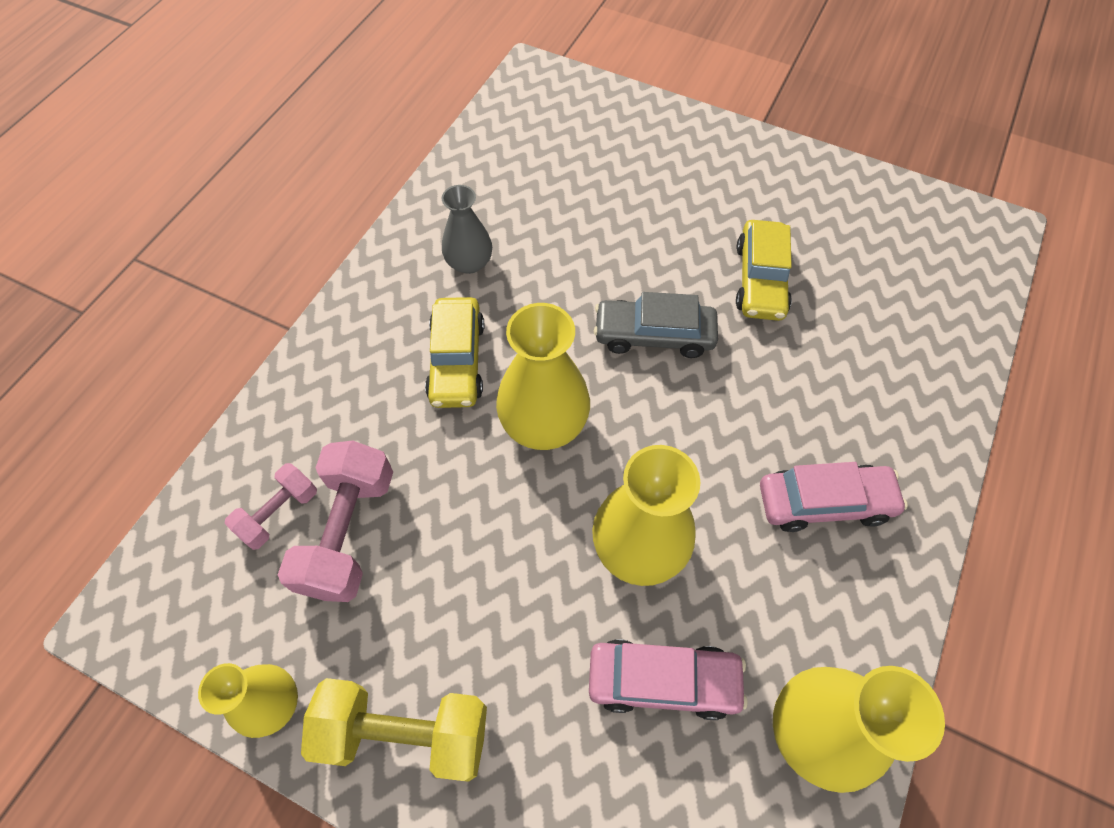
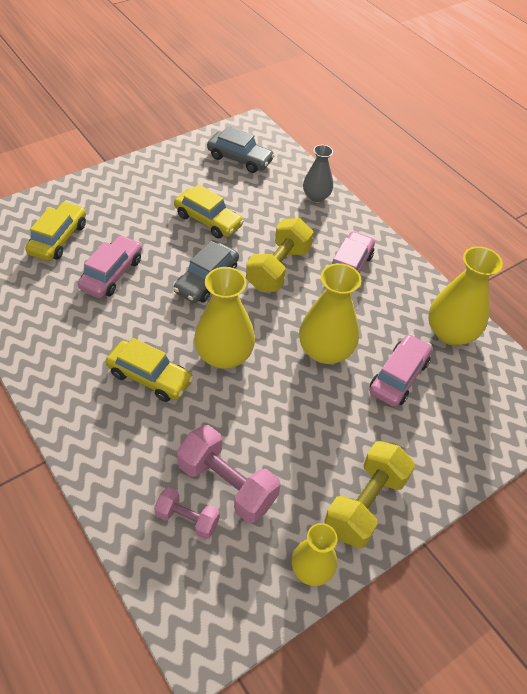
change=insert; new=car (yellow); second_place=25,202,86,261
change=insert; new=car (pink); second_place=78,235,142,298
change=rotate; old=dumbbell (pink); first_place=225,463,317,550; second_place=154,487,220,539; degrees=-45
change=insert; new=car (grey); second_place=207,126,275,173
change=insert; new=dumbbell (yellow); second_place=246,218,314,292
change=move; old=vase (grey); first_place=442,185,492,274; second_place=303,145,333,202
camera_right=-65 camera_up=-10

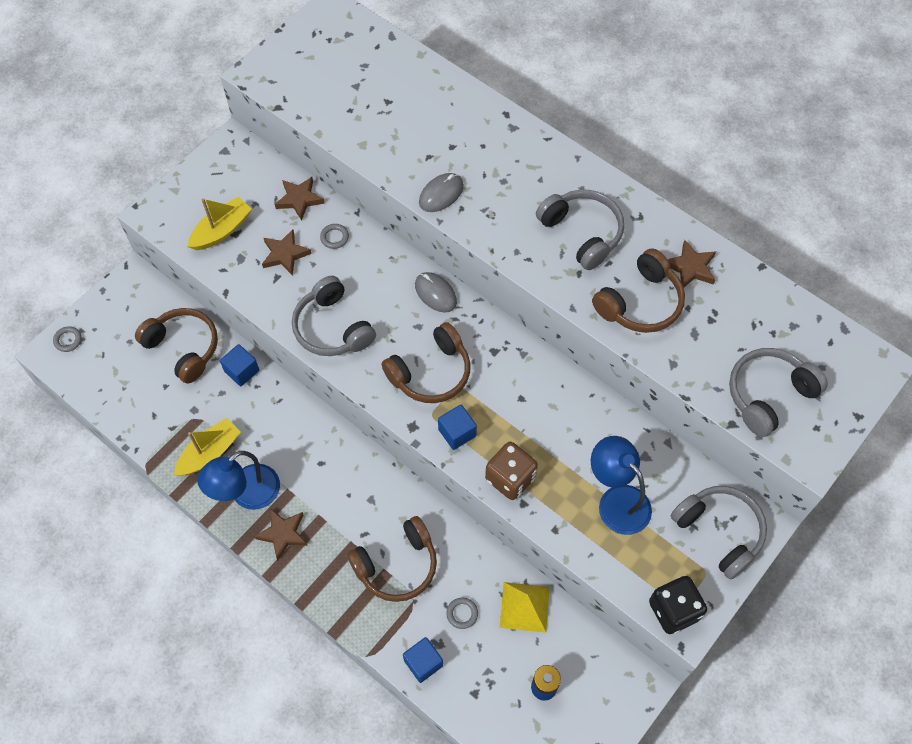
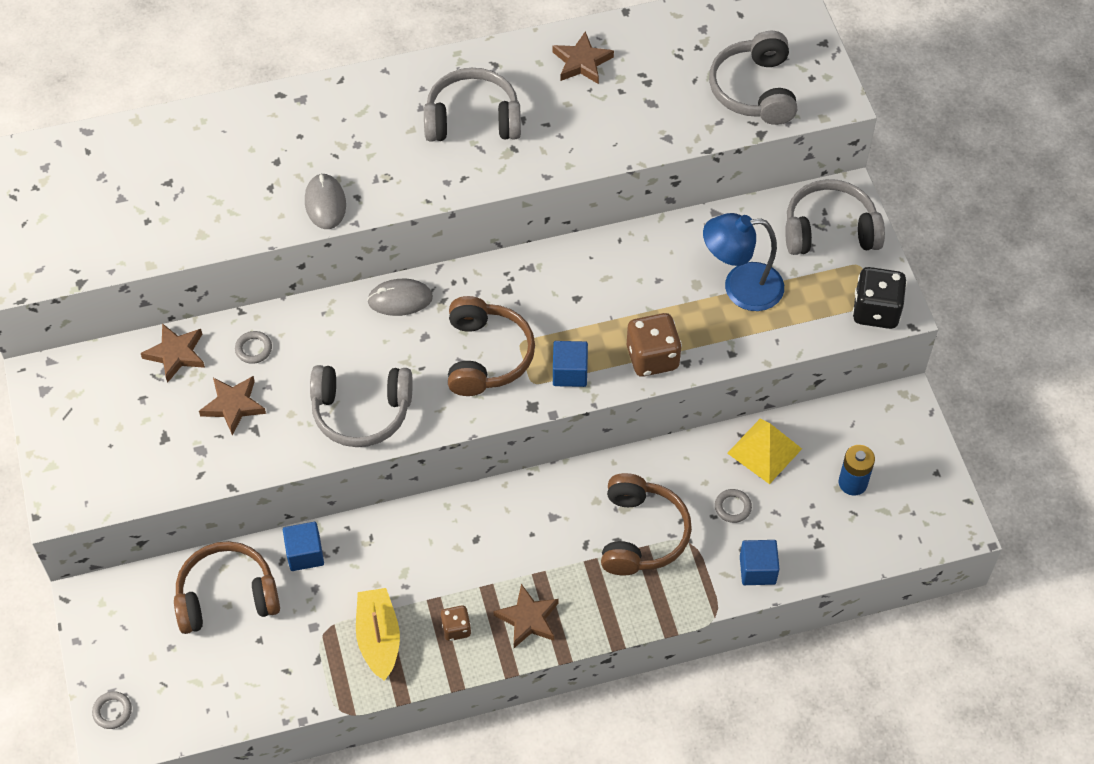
change=replace; old=lamp (blue); new=dice (brown); first_place=197,451,280,510; second_place=441,605,471,641
change=delete; old=boat (yellow); first_place=188,197,252,250
change=delete; old=headphones (brown); first_place=592,248,685,333
camera_right=-55 camera_up=-5

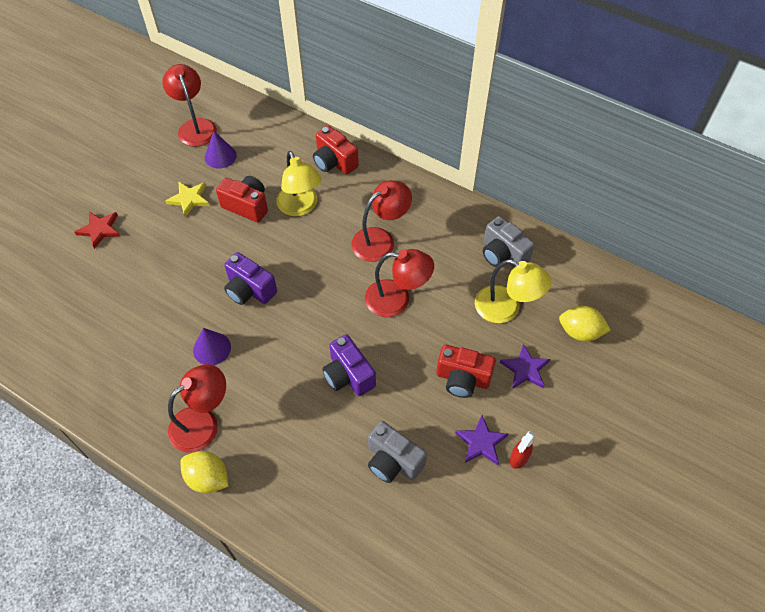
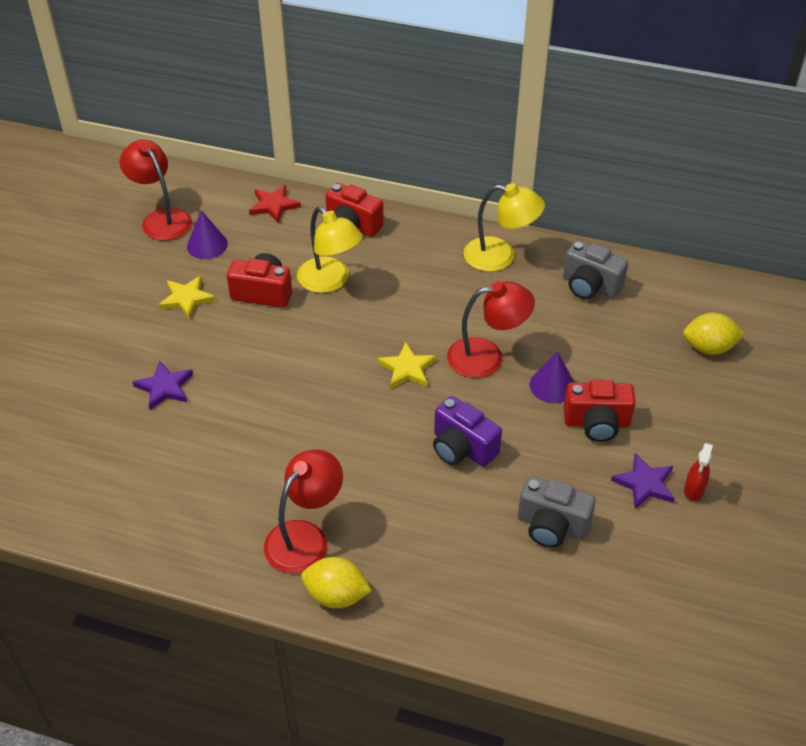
change=move; old=star (purple); first_place=500,344,550,389; second_place=133,360,193,410
change=move; old=star (red); first_place=75,212,121,249; second_place=249,185,301,223
change=insert; new=star (yellow); second_place=378,342,436,388
change=move; old=lamp (yellow); first_place=475,259,551,323; second_place=464,183,545,272
change=move; old=cone (purple); first_place=193,328,231,365; second_place=530,351,574,403
change=delete; old=camera (purple); first_place=224,252,277,305
change=delete; old=lamp (red); first_place=352,180,412,262
camera_right=-15 camera_up=-10

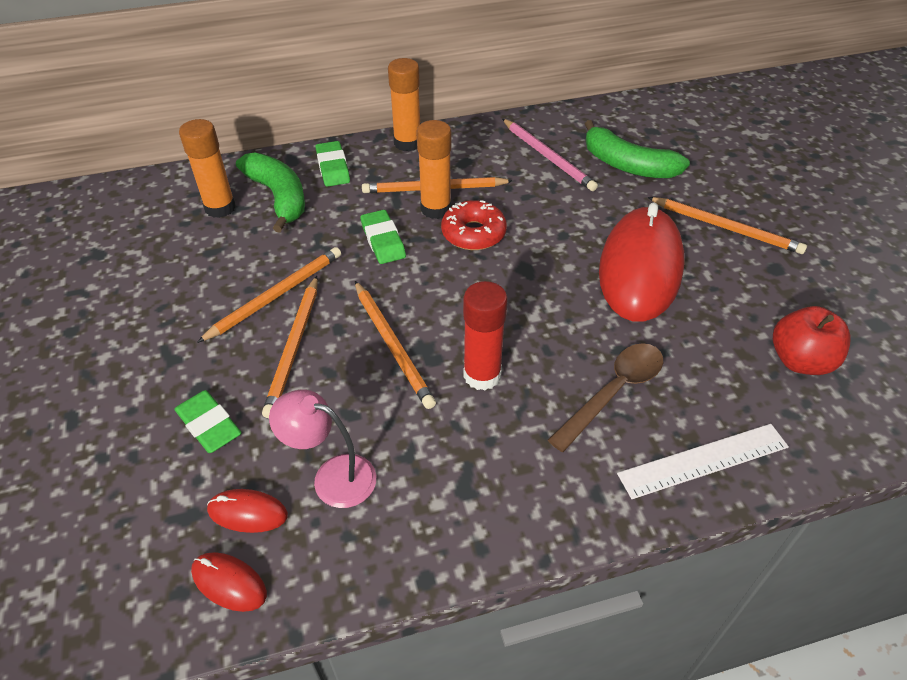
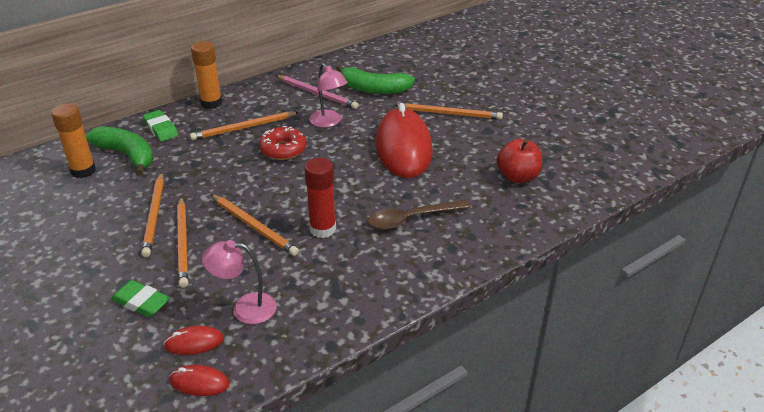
change=rotate; old=pencil (orange); first_place=197,247,341,343; second_place=141,172,164,257; degrees=150
change=insert; new=lamp (pink); second_place=309,63,348,128
change=rotate; old=spoon (brown); first_place=548,343,663,452; second_place=367,200,471,230; degrees=-135
change=delete; old=eraser (green); first_place=360,210,406,264
change=delete; old=glue stick (orange); first_place=416,120,452,219
change=delete; old=ruler (white); first_place=617,424,789,499
camera_right=-20 camera_up=-10

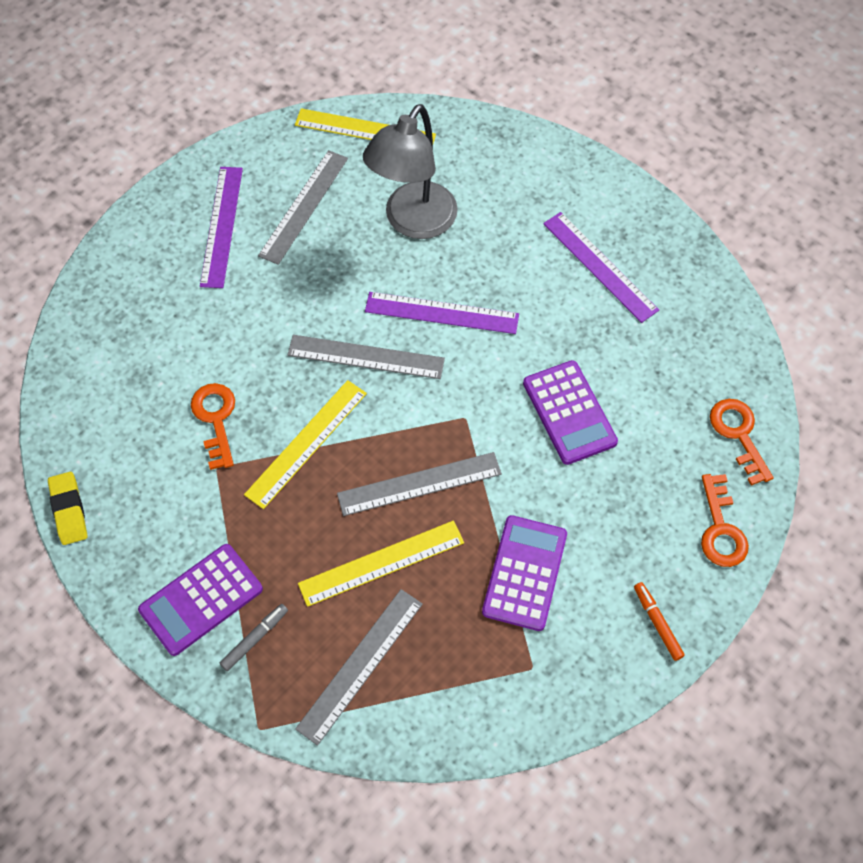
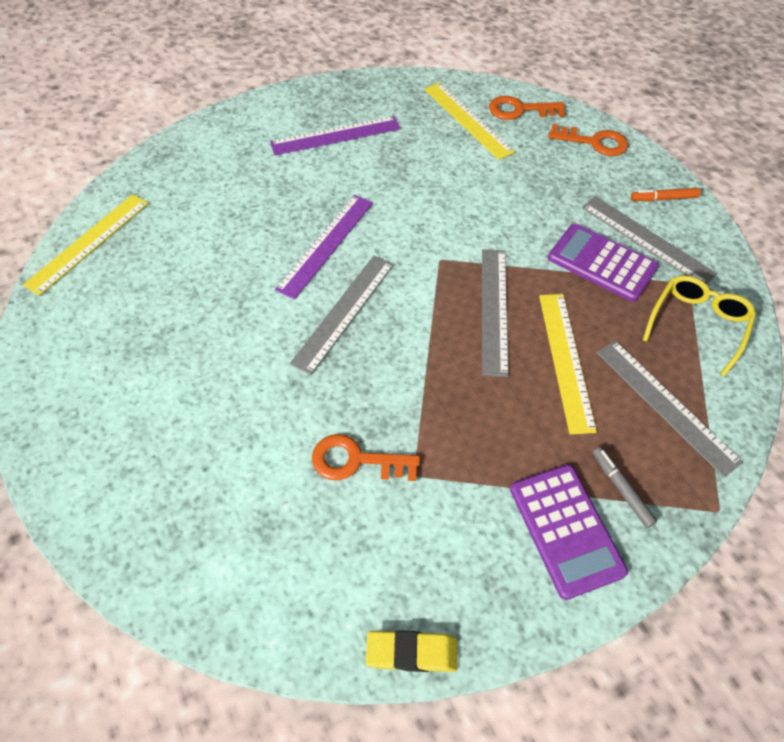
change=move; old=ruler (yellow); first_place=244,380,367,509; second_place=424,82,515,160
change=move; old=ruler (grey); first_place=258,150,348,265; second_place=582,196,717,285
change=insert; new=glasses (yellow); second_place=643,276,756,377
change=delete; old=ruler (purple); first_place=200,167,243,288
change=delete; old=lamp (grey); first_place=363,104,458,239
change=delete; old=calculator (purple); first_place=523,360,618,465
camera_right=-70 camera_up=-5

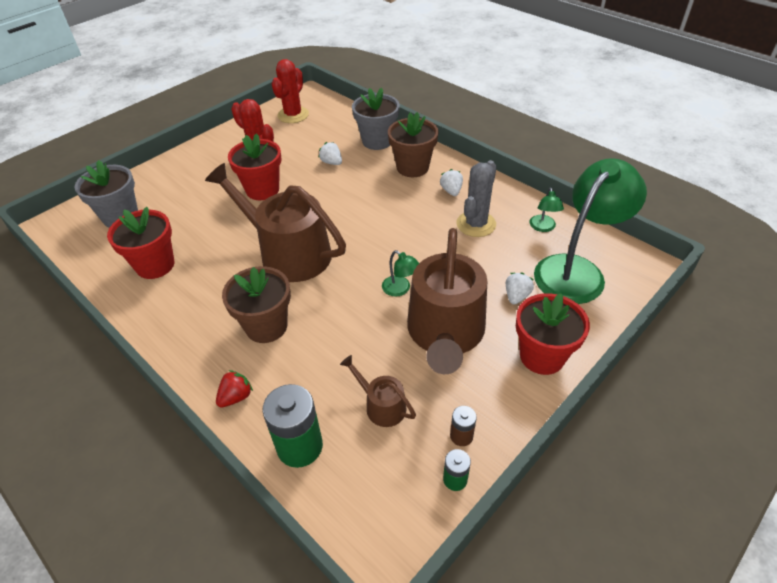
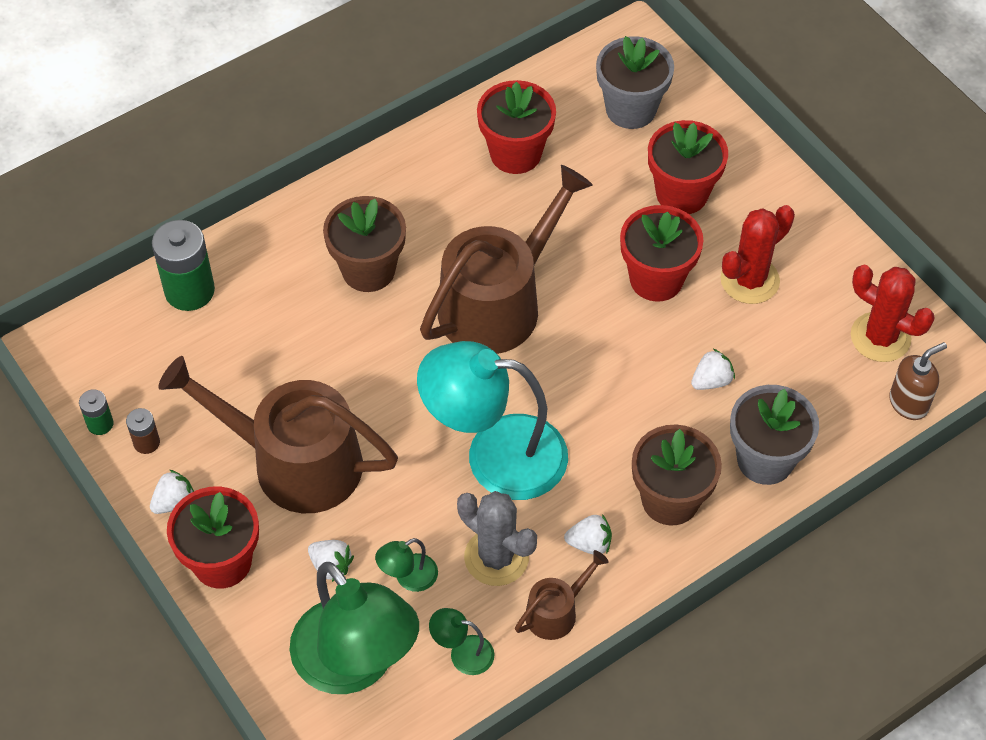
change=insert; new=strawberry (white); second_place=150,470,194,514
change=move; old=lamp (green); first_place=382,250,419,296; second_place=375,538,438,592
change=insert; new=lamp (turquoise); second_place=417,341,568,500
change=move; old=watering can (brown); first_place=340,355,416,427; second_place=515,550,609,640
change=insert; new=flower pot (red); second_place=648,120,728,214
change=insert; new=soap dispenser (brown); second_place=889,342,947,420
change=delete; old=strawberry (red); first_place=216,370,253,408
camera_right=100 camera_up=10

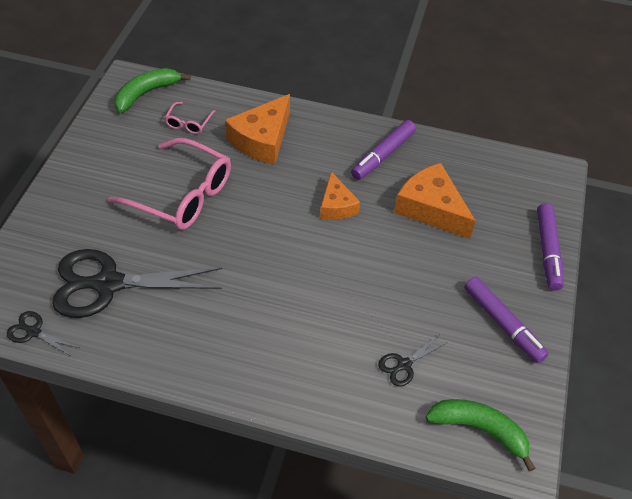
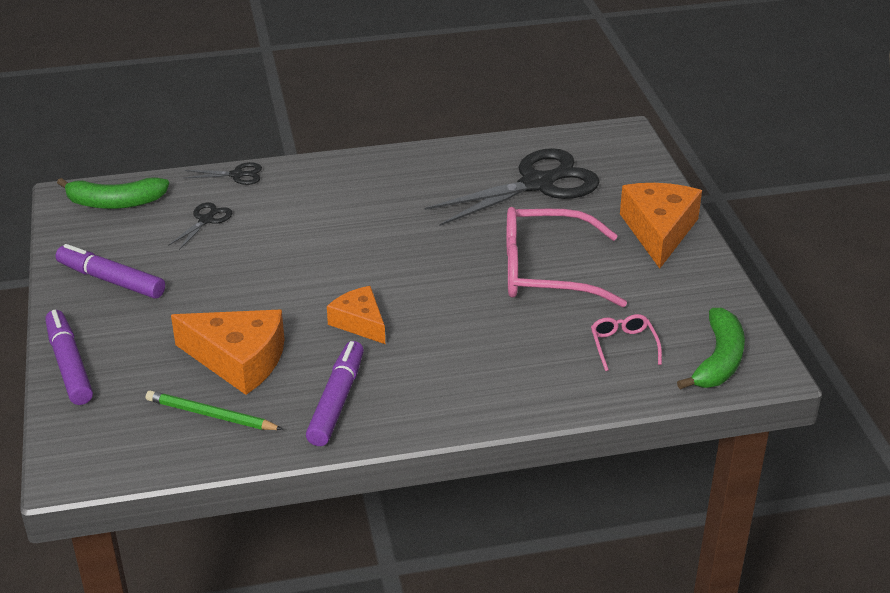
change=insert; new=pencil (green); second_place=146,391,283,430
change=move; old=scissors (black); first_place=7,311,79,357; second_place=184,162,262,185
change=move; old=cheese (orange); first_place=225,94,290,164; second_place=620,183,702,269
camera_right=155 camera_up=-15

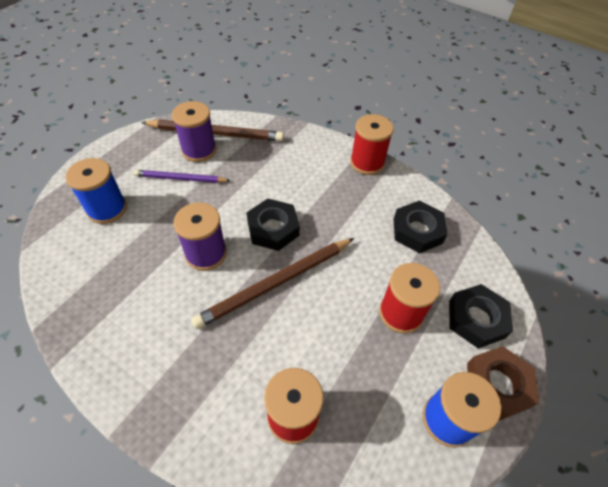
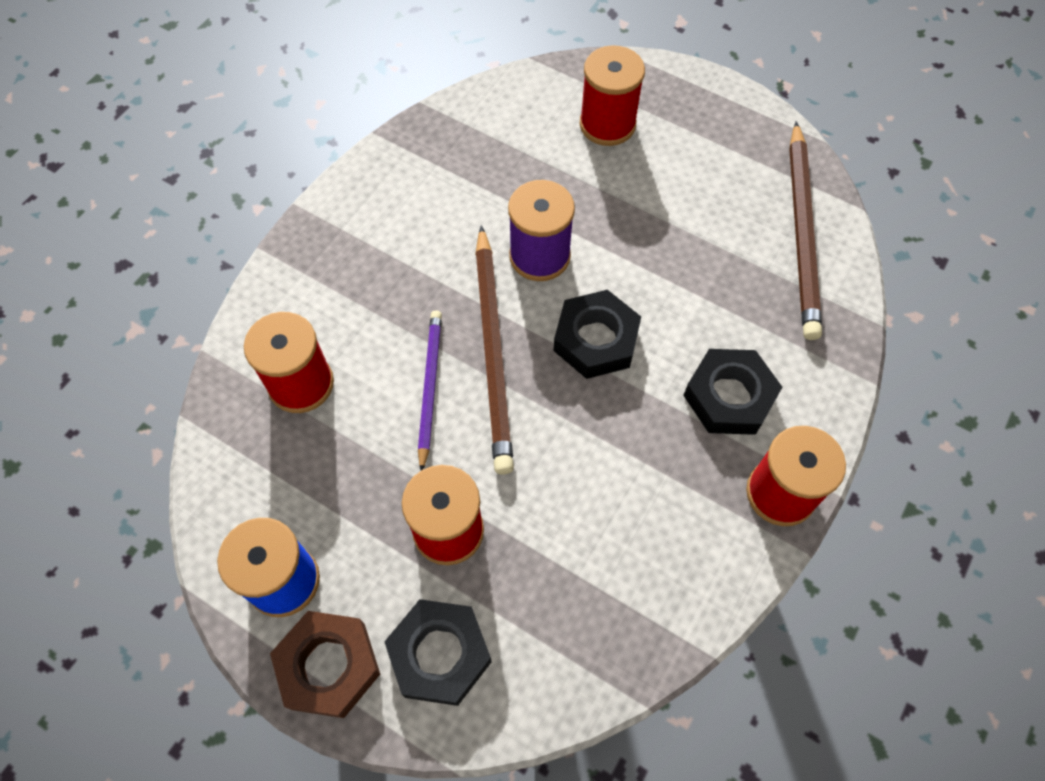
change=move; old=pencil (purple); first_place=134,170,231,183; second_place=418,311,442,471
change=rotate; old=pencil (brown); first_place=191,238,354,329; second_place=475,225,514,474; degrees=-150
change=recolor; old=spool (blue); new=spool (red); first_place=65,158,127,224; second_place=580,45,645,146
change=move; old=nut (black); first_place=394,201,447,253; second_place=683,349,782,435
change=delete; old=spool (purple); first_place=172,101,216,162
camera_right=90 camera_up=10

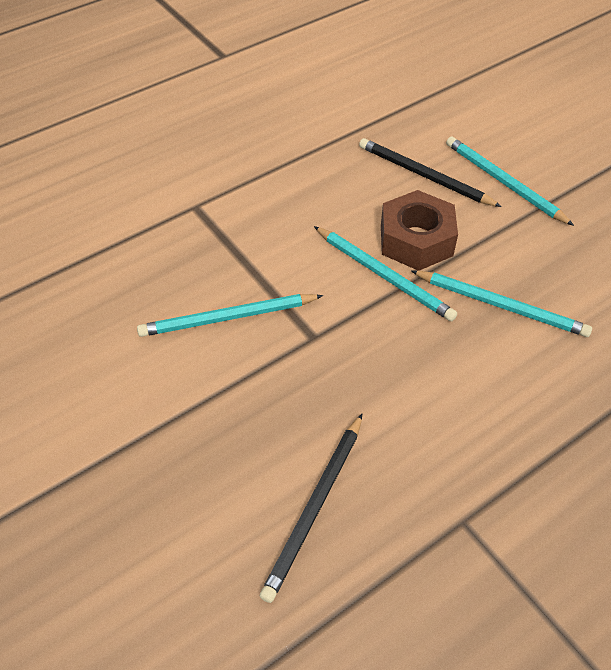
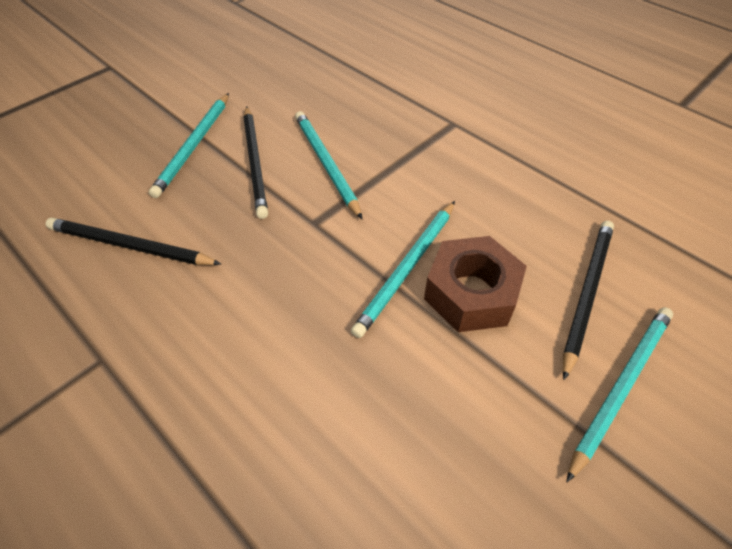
change=move; old=pencil (turquoise); first_place=411,270,592,337; second_place=149,93,229,198
change=insert; new=pencil (black); second_place=243,106,268,219
camera_right=80 camera_up=0

